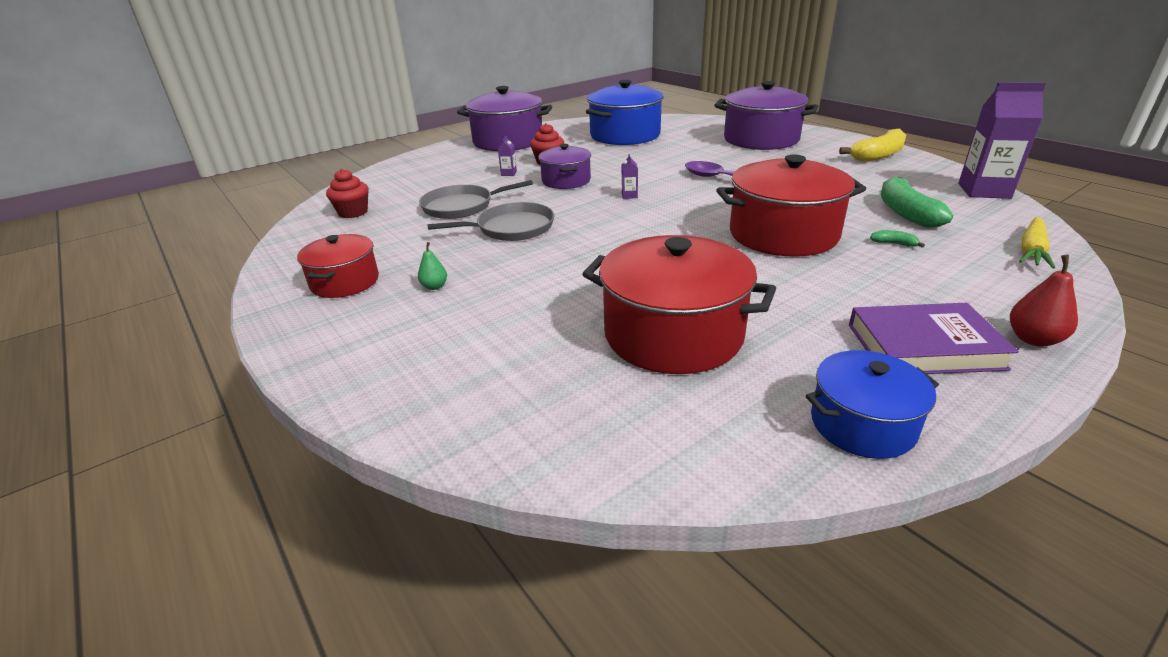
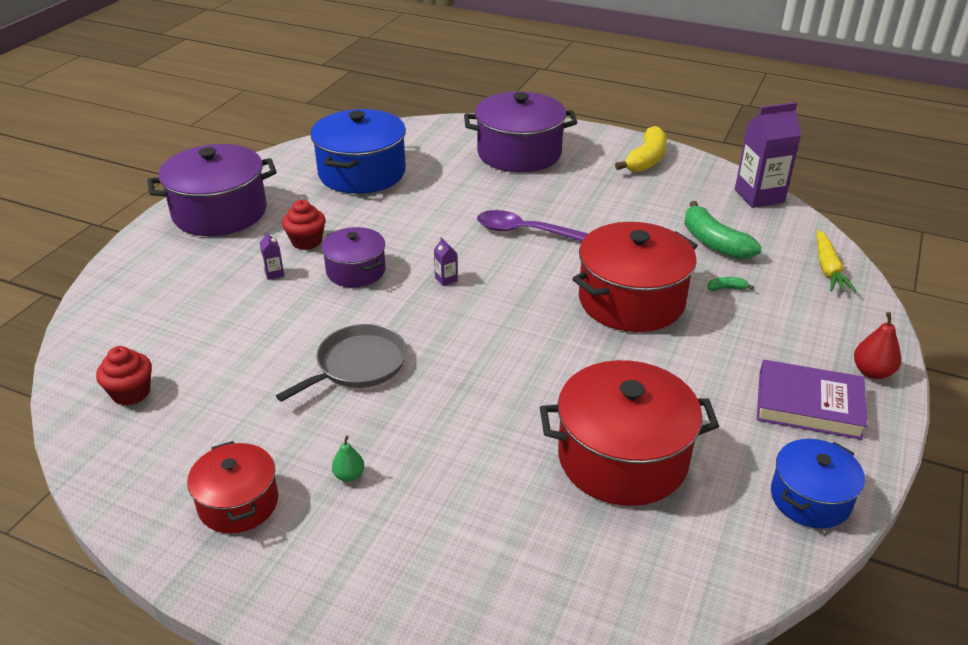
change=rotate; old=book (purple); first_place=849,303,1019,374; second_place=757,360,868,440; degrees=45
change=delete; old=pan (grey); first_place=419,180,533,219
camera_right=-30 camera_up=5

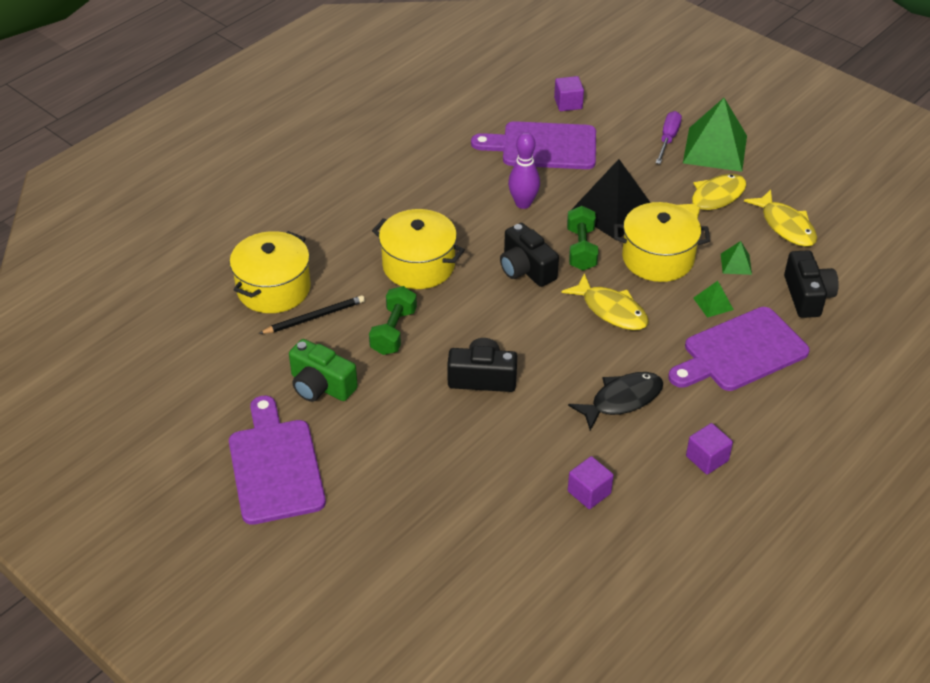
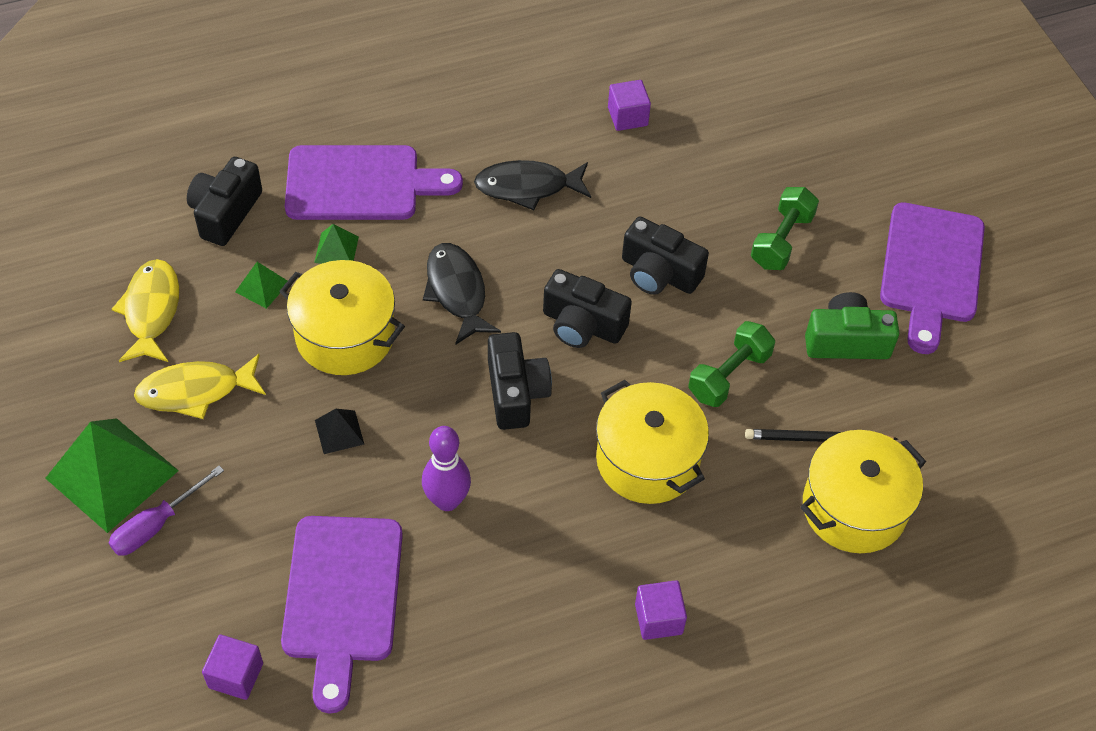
change=rotate; old=cutting board (purple); first_place=471,121,596,169; second_place=281,516,403,714; degrees=60
change=resize; old=pyramid (black); first_place=571,159,651,239; second_place=315,409,364,454; factor=0.45
change=recolor; old=fish (yellow); new=fish (black); first_place=562,273,649,330; second_place=423,243,501,345
change=insert; new=camera (black); second_place=543,269,632,348
change=move; old=cube (purple); first_place=686,423,733,474; second_place=635,580,687,640
change=move; old=dumbbell (green); first_place=567,206,598,271; second_place=751,187,819,270
change=rotate; old=camera (green); first_place=289,339,358,402; second_place=805,292,899,359; degrees=-60
camera_right=-155 camera_up=10

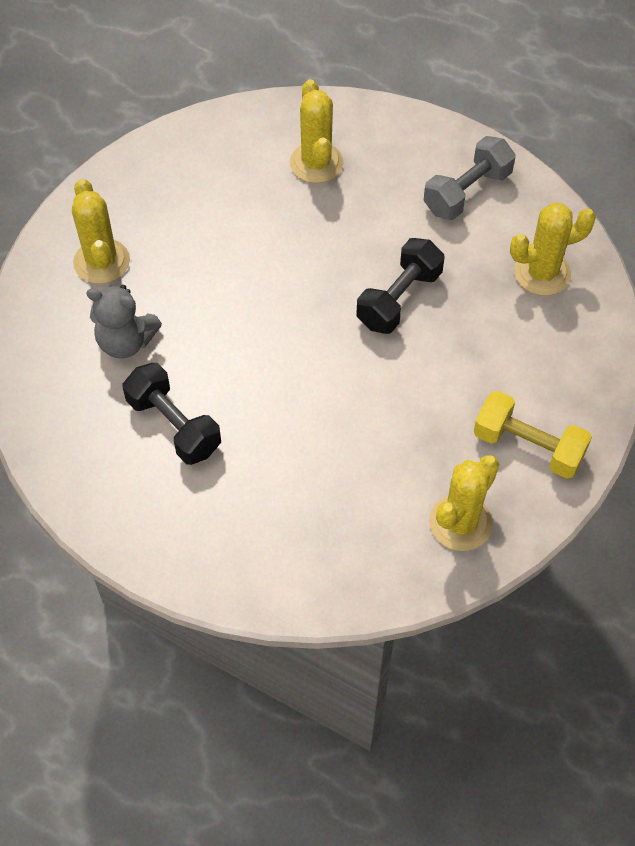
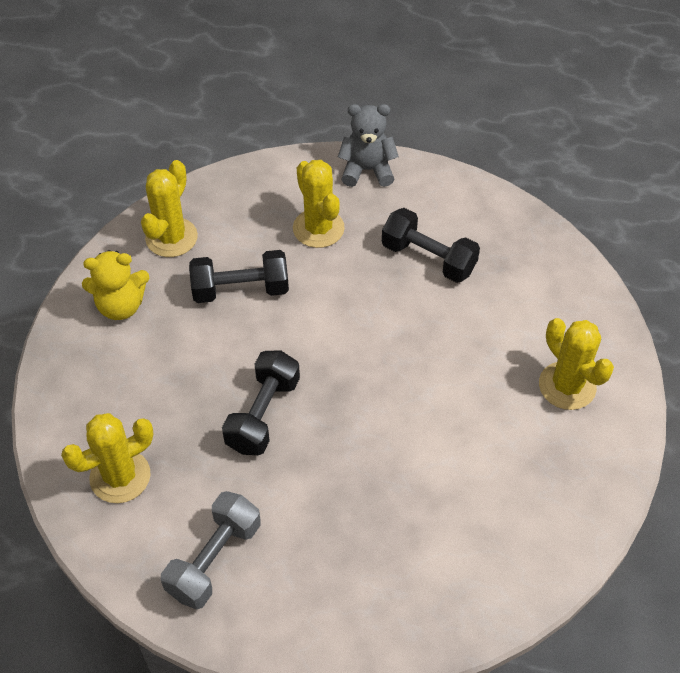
change=replace; old=dumbbell (yellow); new=teddy bear (yellow); first_place=473,391,592,479; second_place=82,250,149,320
change=insert; new=dumbbell (black); second_place=189,250,289,303
change=move; old=cactus (yellow); first_place=290,79,343,183; second_place=293,160,345,248
change=move; old=teddy bear (grey); first_place=86,285,162,359; second_place=338,104,399,187
camera_right=165 camera_up=-5

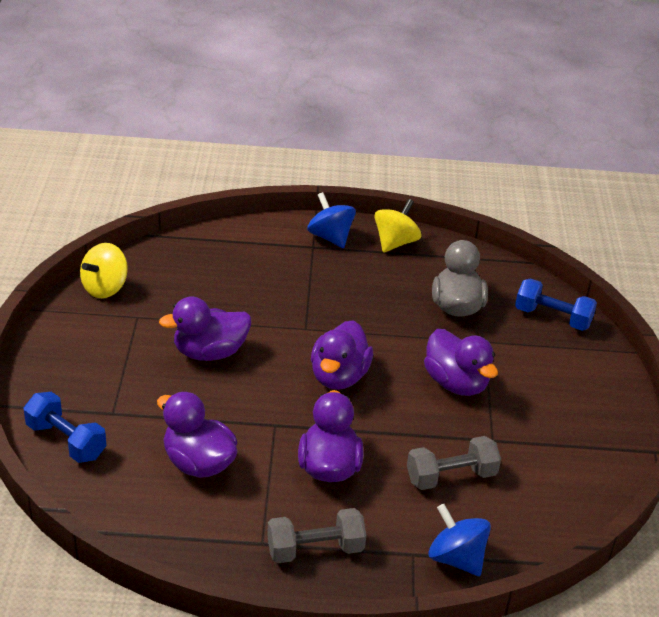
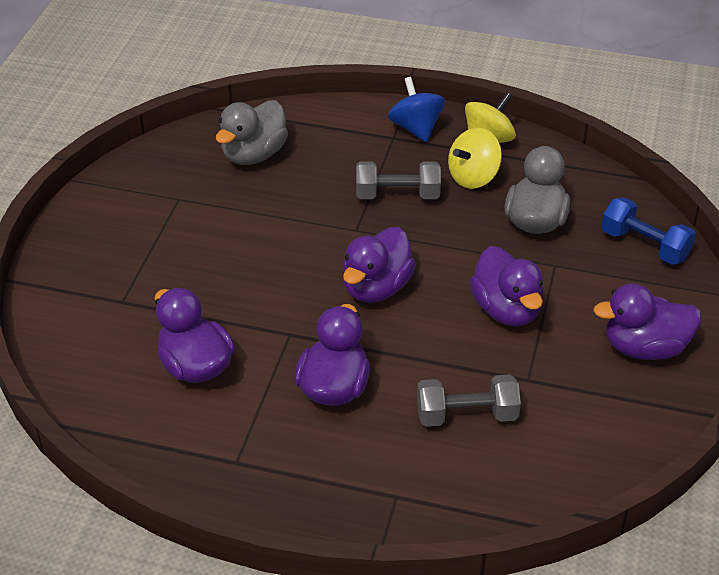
change=insert; new=duck (grey); second_place=216,100,288,165
change=move; old=dumbbell (grey); first_place=267,508,366,563; second_place=356,161,441,199
change=move; old=spinning top (yellow); first_place=80,243,128,298; second_place=448,128,502,189
change=move; old=duck (purple); first_place=159,296,251,361; second_place=593,284,701,360
change=delete; old=dumbbell (blue); first_place=23,392,107,463
change=delete; old=spinning top (blue); first_place=429,504,491,576
camera_right=15 camera_up=5

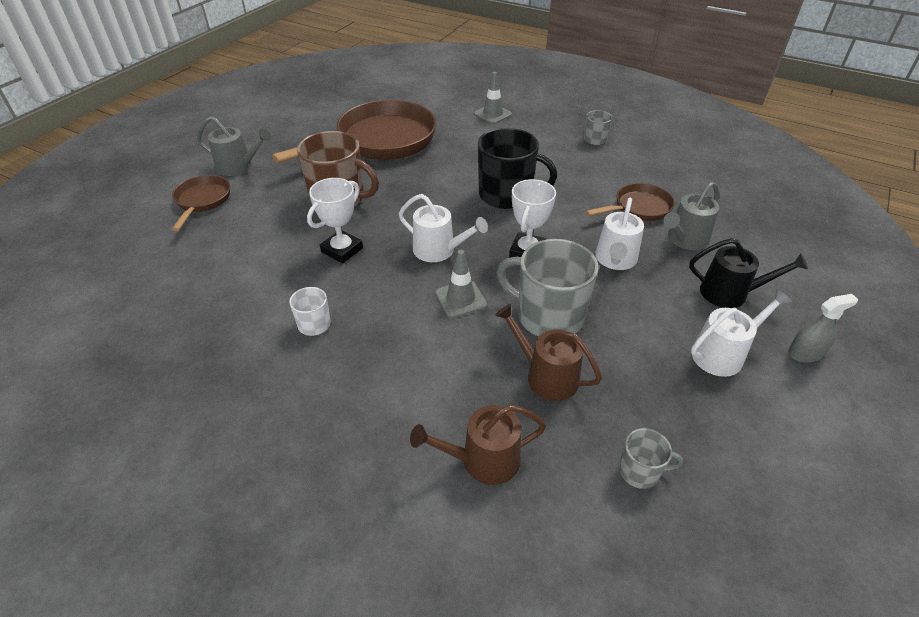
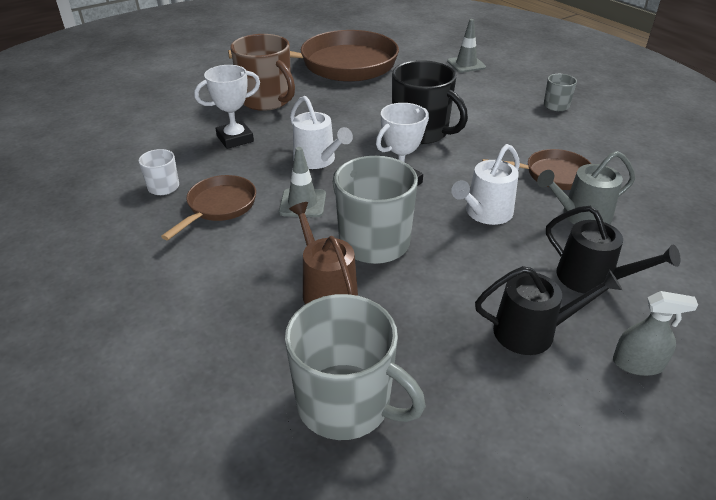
change=move; old=pan (brown); first_place=172,175,230,231; second_place=161,175,256,240
change=resize; old=mug (grey); first_place=619,428,683,489; second_place=285,294,426,440; factor=2.04
change=recolor; old=watering can (white); new=watering can (black); first_place=691,289,792,377; second_place=475,266,622,355
change=delete; old=watering can (grey); first_place=197,116,271,176
change=delete; old=watering can (brown); first_place=410,405,546,485
camera_right=25 camera_up=-5

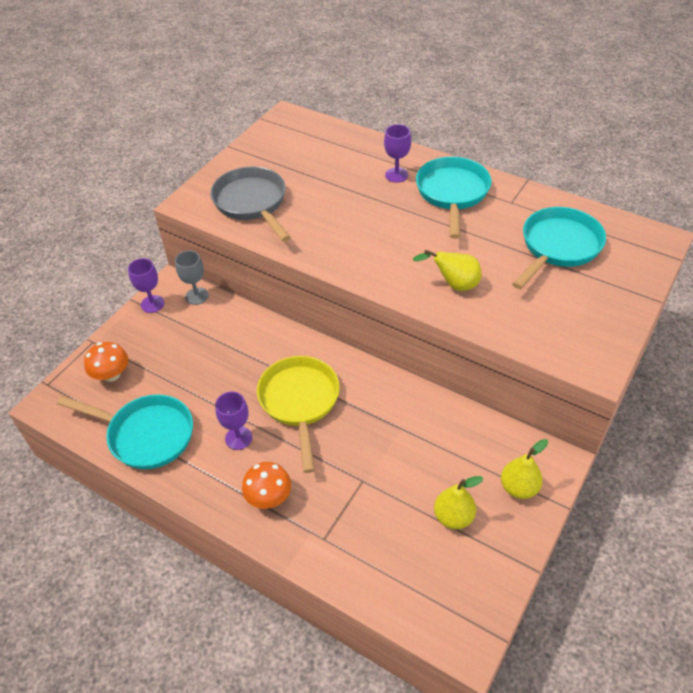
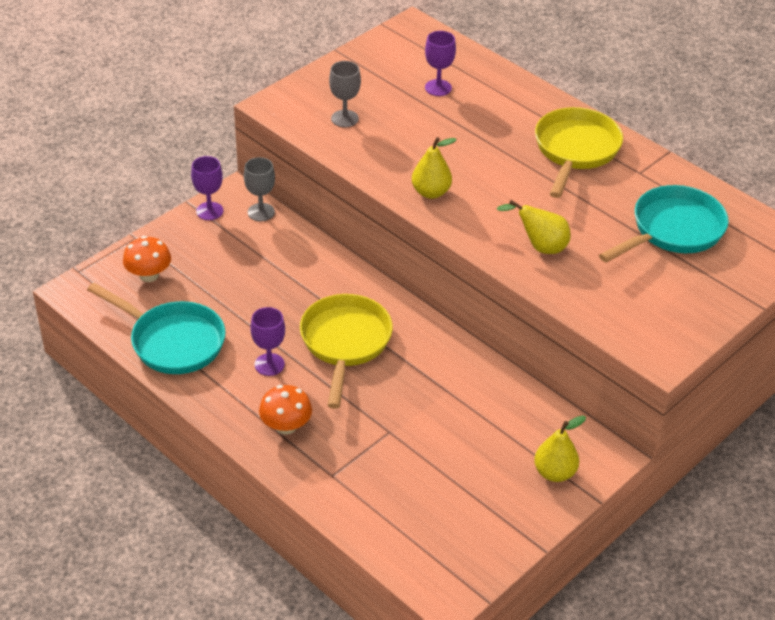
change=replace; old=pan (grey); new=goblet (grey); first_place=210,166,291,242; second_place=329,61,361,128
change=move; old=pear (yellow); first_place=434,476,483,529; second_place=412,137,457,199
change=move; old=goblet (purple); first_place=384,124,411,183; second_place=425,31,456,96
change=recolor; old=pan (turquoise); new=pan (yellow); first_place=416,157,492,239; second_place=535,107,623,198
camera_right=10 camera_up=-5

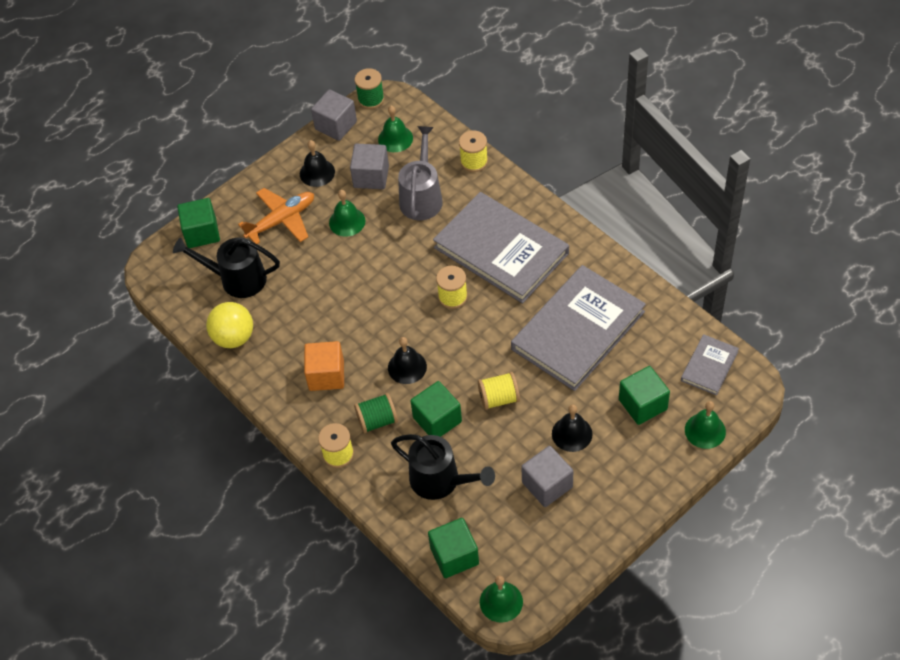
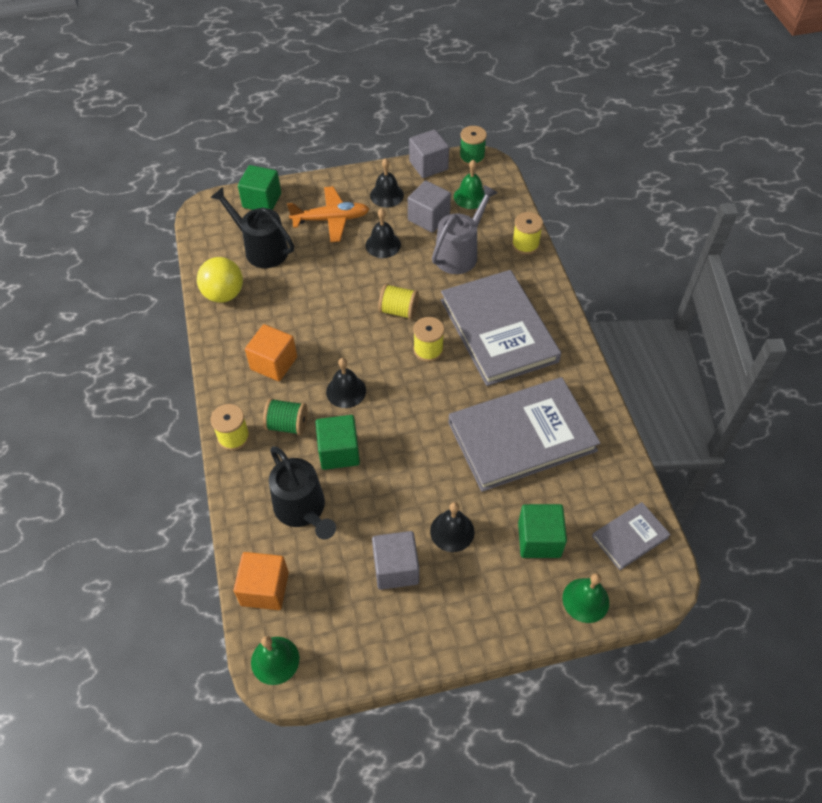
change=recolor; old=cube (green); new=cube (orange); first_place=428,518,479,578; second_place=234,552,289,610
change=recolor; old=bell (green); new=bell (black); first_place=329,190,365,237; second_place=365,208,401,258
change=move; old=spool (yellow); first_place=478,372,520,410; second_place=378,284,419,319
camera_right=25 camera_up=0

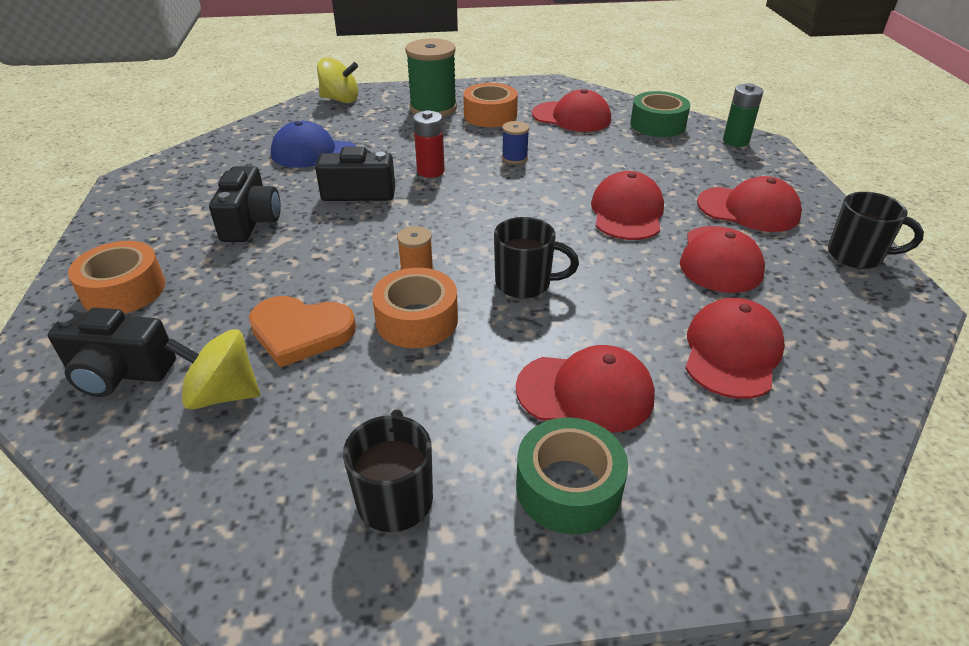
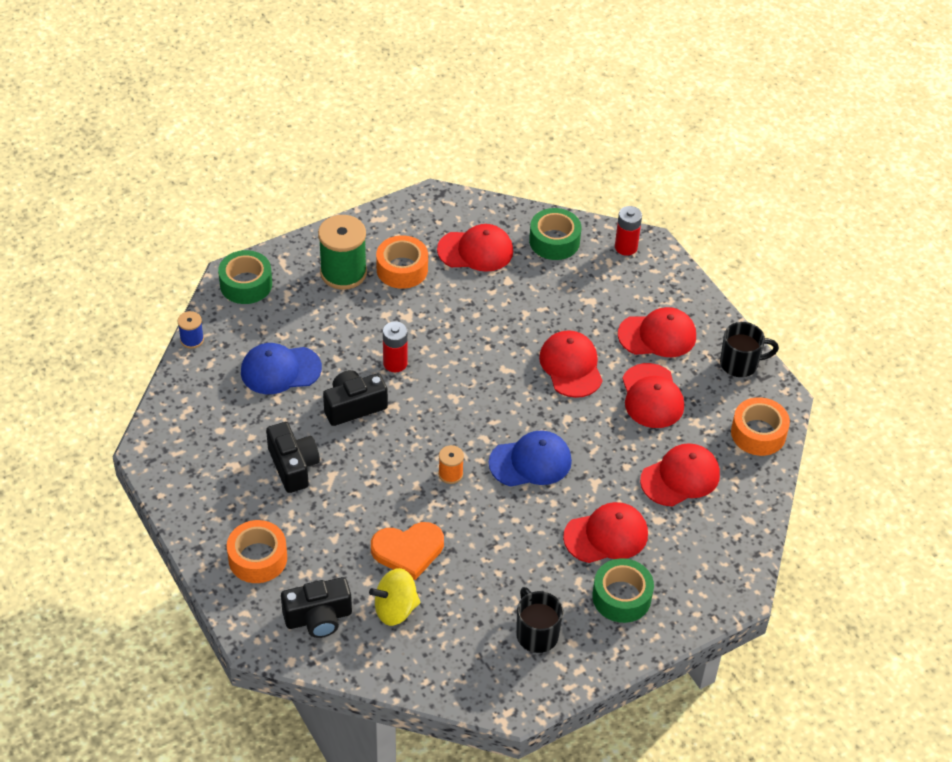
change=move; old=spool (blue); first_place=502,121,529,164; second_place=177,311,204,349
change=replace; old=spinning top (yellow); new=tape (green); first_place=317,57,358,103; second_place=218,250,272,304
change=replace; old=mug (black); new=cap (blue); first_place=494,217,579,299; second_place=489,430,572,487
change=recolor; old=battery (green); new=battery (red); first_place=723,83,763,147; second_place=615,206,642,256
change=rotate; old=cap (red); first_place=685,298,785,399; second_place=640,443,720,506; degrees=60
change=move; old=tape (orange); first_place=372,268,458,348; second_place=731,397,790,456
camera_right=-25 camera_up=10

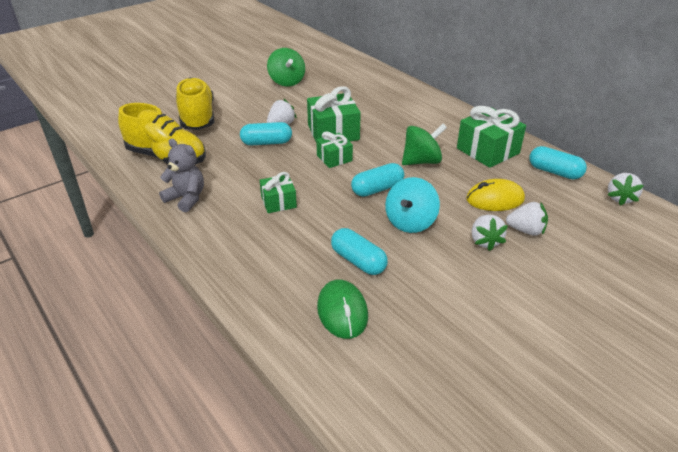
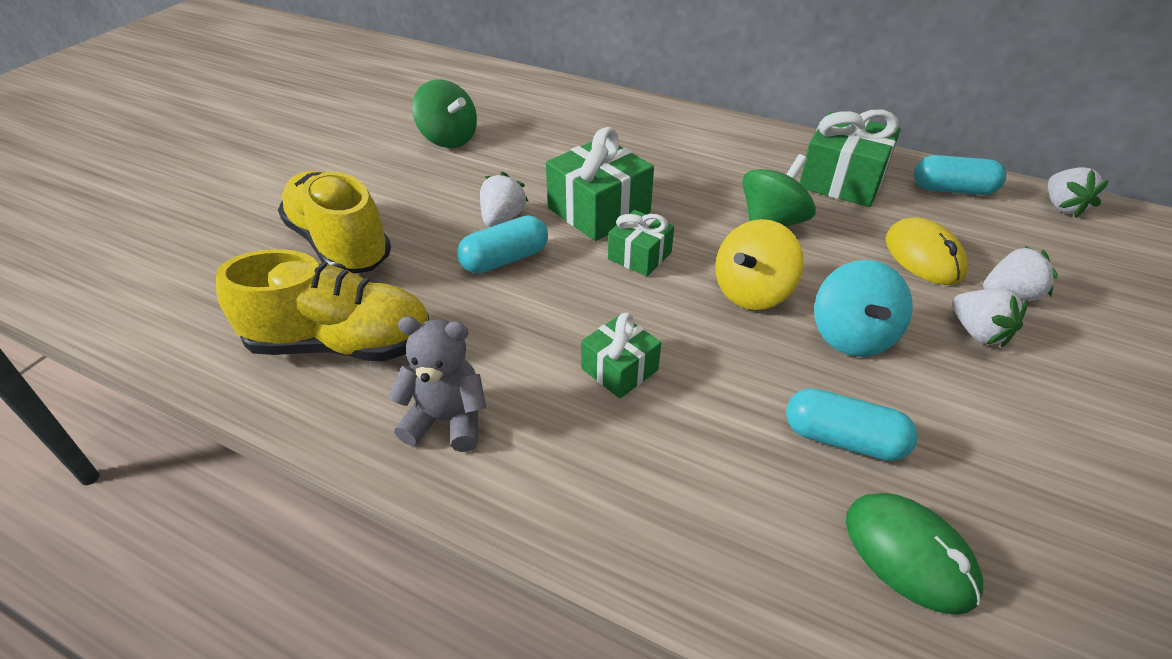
change=replace; old=capsule (turquoise); new=spinning top (yellow); first_place=351,163,404,197; second_place=715,219,804,310
change=rotate; old=mouse (yellow); first_place=466,179,525,211; second_place=886,217,968,285; degrees=-75
camera_right=-25 camera_up=5

